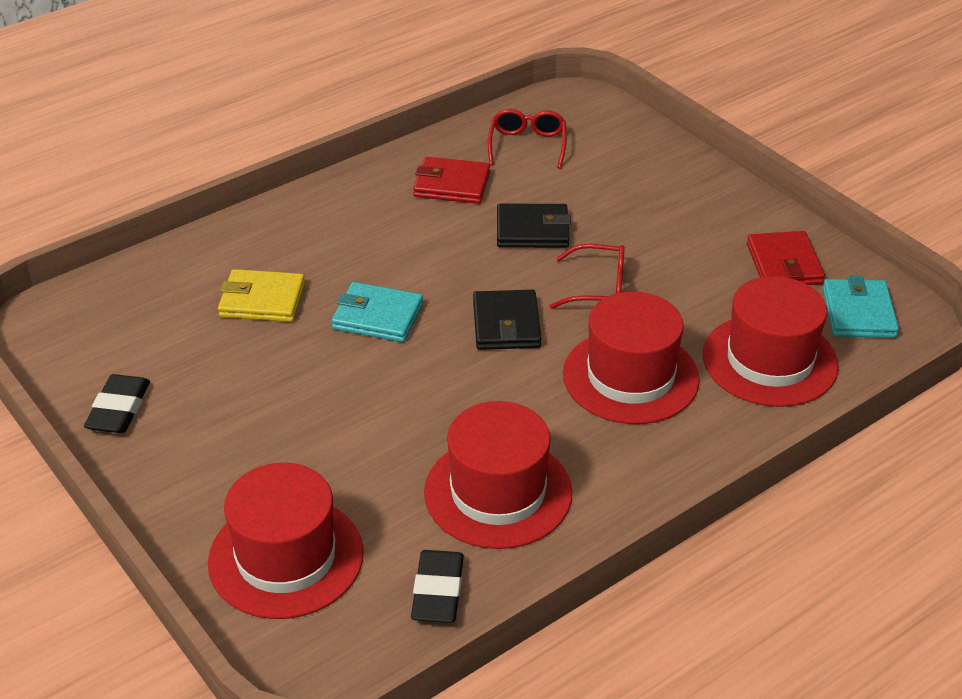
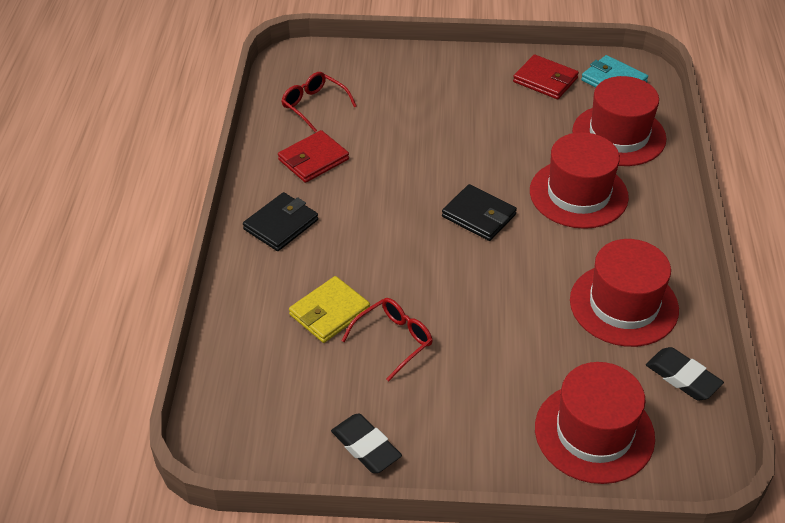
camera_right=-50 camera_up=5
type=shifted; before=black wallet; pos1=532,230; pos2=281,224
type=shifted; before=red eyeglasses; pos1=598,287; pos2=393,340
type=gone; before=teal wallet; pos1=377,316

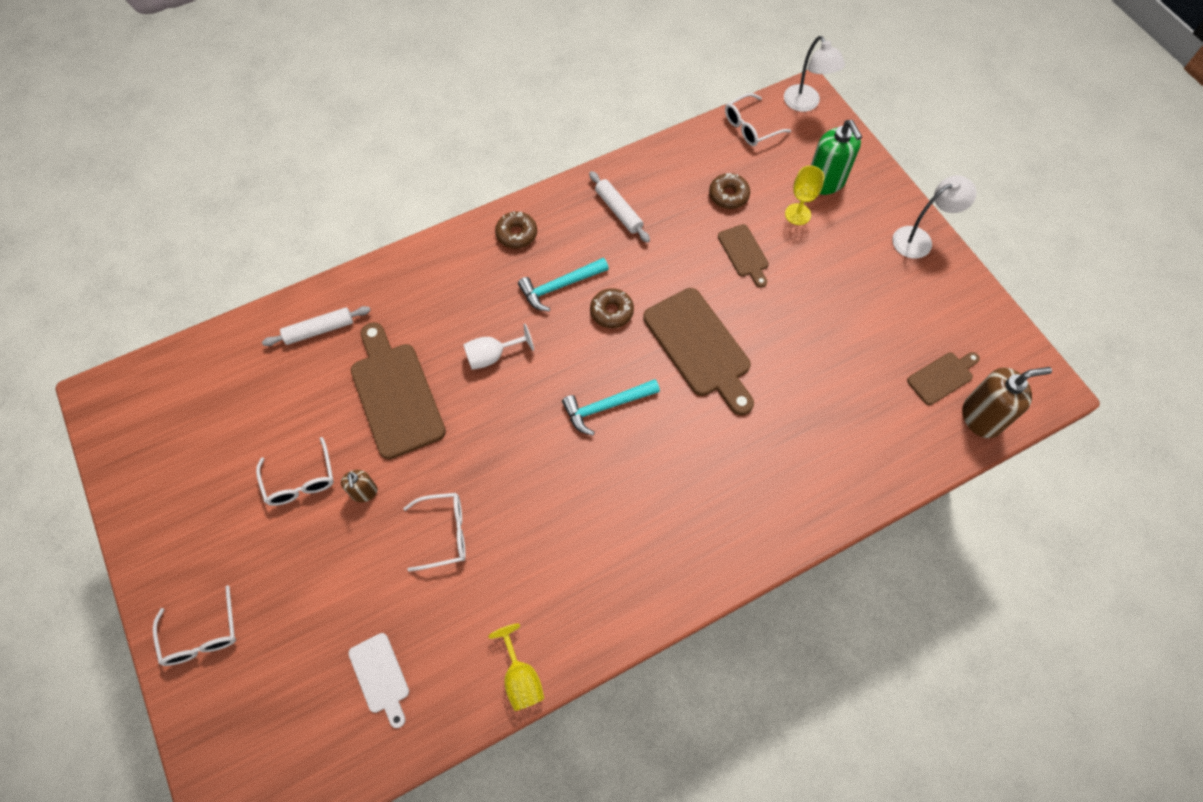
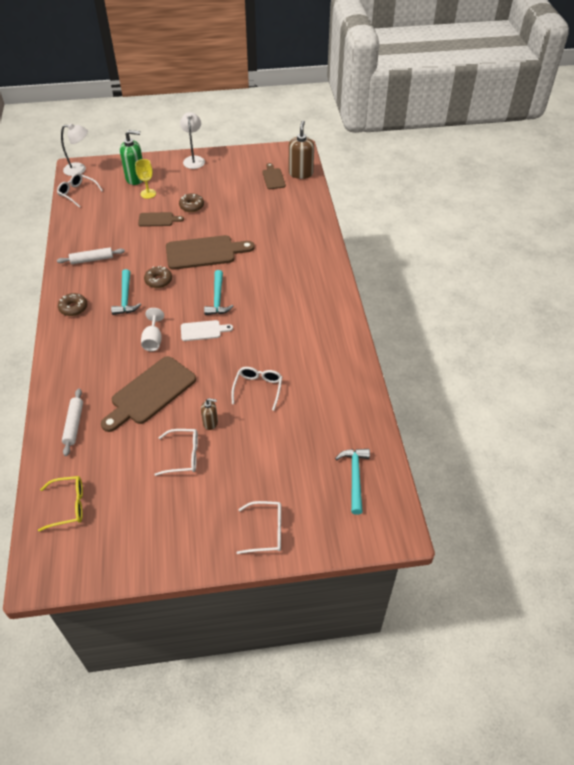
camera_right=-70 camera_up=-15
type=new; after=bright yellow eyeglasses; pos2=68,506
type=rotated; before=pure white eyeglasses; pos1=750,127; pos2=77,193; turn=135
type=rotated; before=brown cutting board; pos1=395,394; pos2=150,393; turn=-45
type=shifted; before=brown doughnut; pos1=728,195; pos2=191,206
type=shifted; before=pure white cutting board; pos1=380,676; pos2=203,330
type=new; after=teal carpenter's hammer; pos2=355,477
type=gone; before=bright yellow wine glass; pos1=521,678

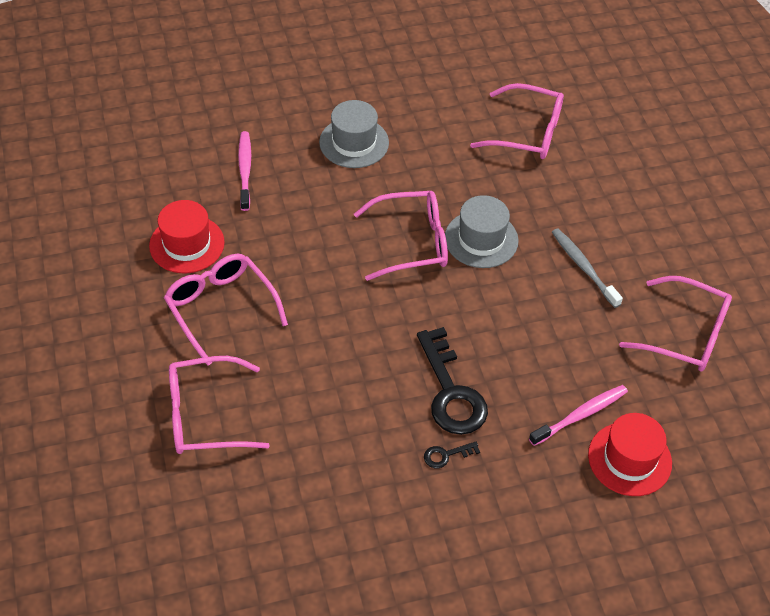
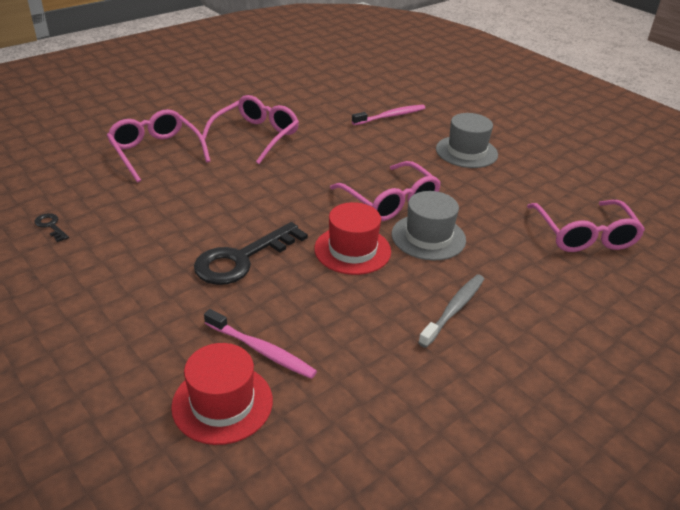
camera_right=65 camera_up=-15
type=shifted; before=black key; pos1=446,455; pos2=51,226
type=shifted; before=red top hat; pos1=187,244; pos2=352,250
type=gone; before=rose-pink eyeglasses; pos1=685,334

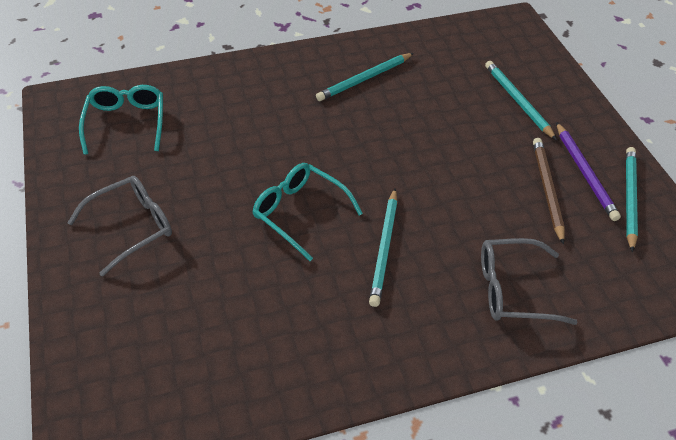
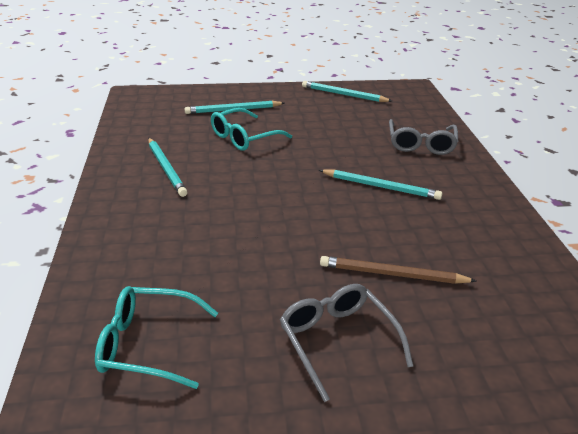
camera_right=-80 camera_up=-15
type=shifted; before=teal eyeglasses; pos1=299,212; pos2=243,138
type=shifted; before=brown pencil; pos1=547,189; pos2=392,274
type=gone; before=violet pencil; pos1=585,173

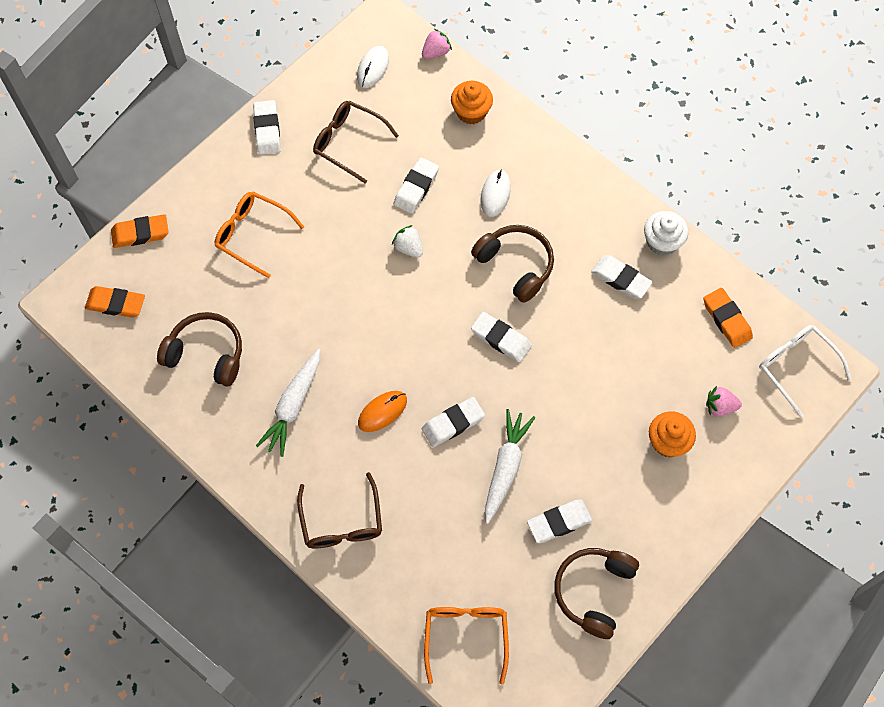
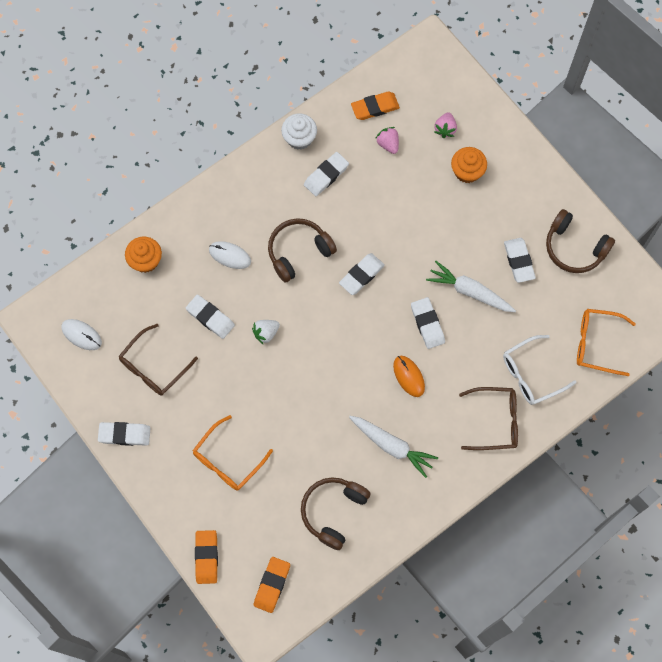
camera_right=-80 camera_up=5
type=shifted; before=rose-pink berry; pos1=436,52; pos2=388,144
type=shifted; before=pure white eyeglasses; pos1=796,367; pos2=531,374

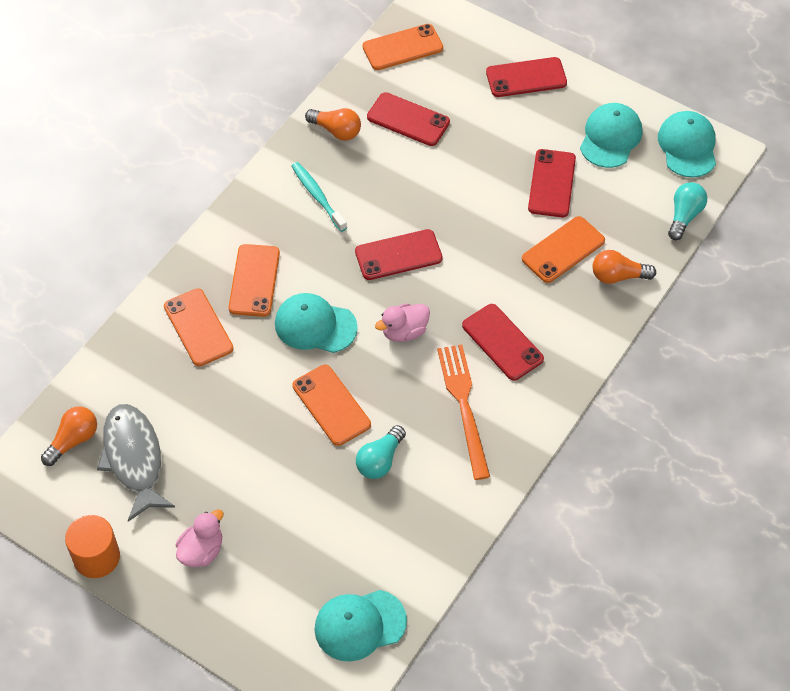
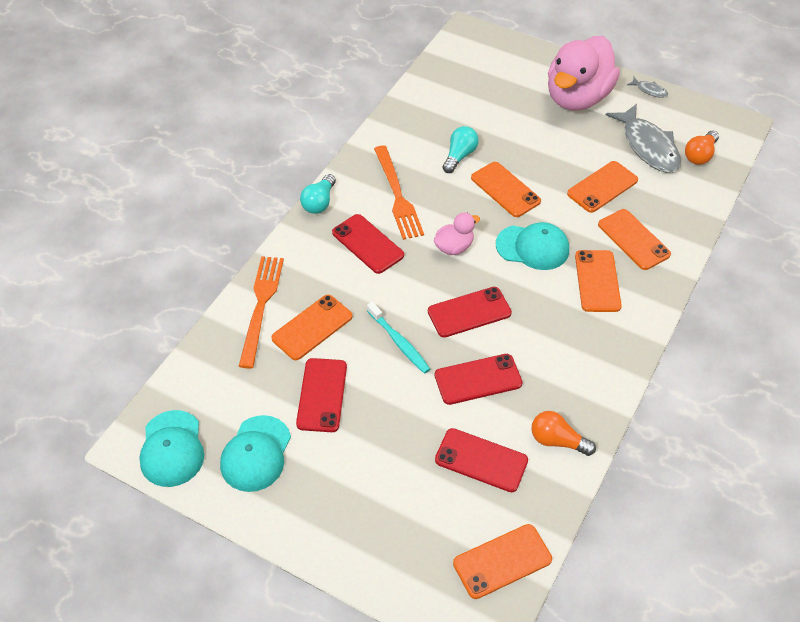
camera_right=175 camera_up=-5
type=swapped; before=orange light bulb; after=orange table fork; pos1=618,276; pos2=261,306
type=shifted; before=teal light bulb; pos1=684,216; pos2=319,202
type=shifted; before=teal dental brush; pos1=317,196; pos2=399,342
type=shifted; before=red phone; pos1=526,78; pos2=478,379
type=scaled; before=rose-pink rubber duck; pos1=201,551; pos2=577,97; scale=2.21
type=new; after=orange phone; pos2=602,187
type=swapped; before=orange cylinder shape; after=ash-grey toy fish; pos1=96,557; pos2=649,90
type=gone; before=teal peaked cap; pos1=360,625

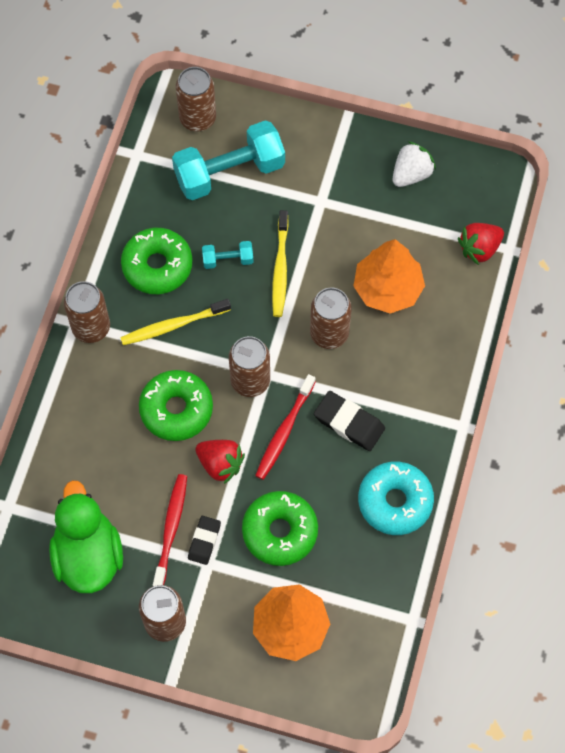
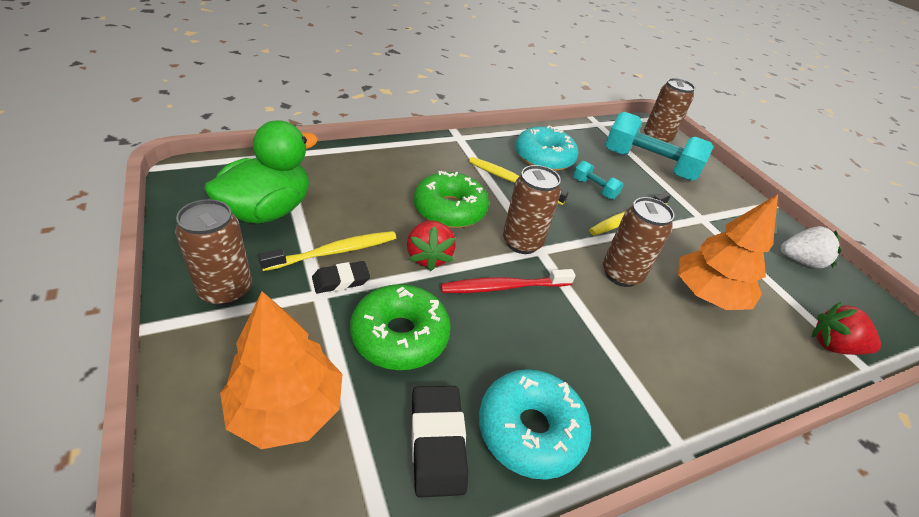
camera_right=45 camera_up=-25
type=repainted; before=red dental brush; after=bright yellow dental brush; pos1=171,530; pos2=334,252
type=shifted; before=black pencil eraser; pos1=349,423; pos2=437,442
type=repainted; before=leaf-green doughnut; after=teal doughnut; pos1=157,266; pos2=544,158
type=gone; before=brown soda can; pos1=91,327

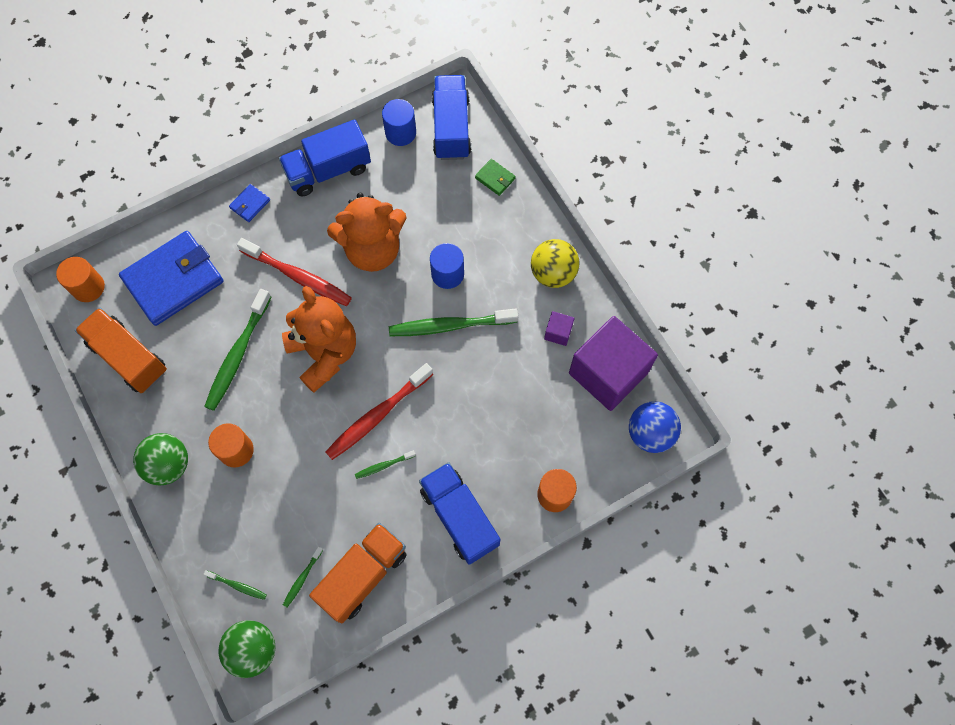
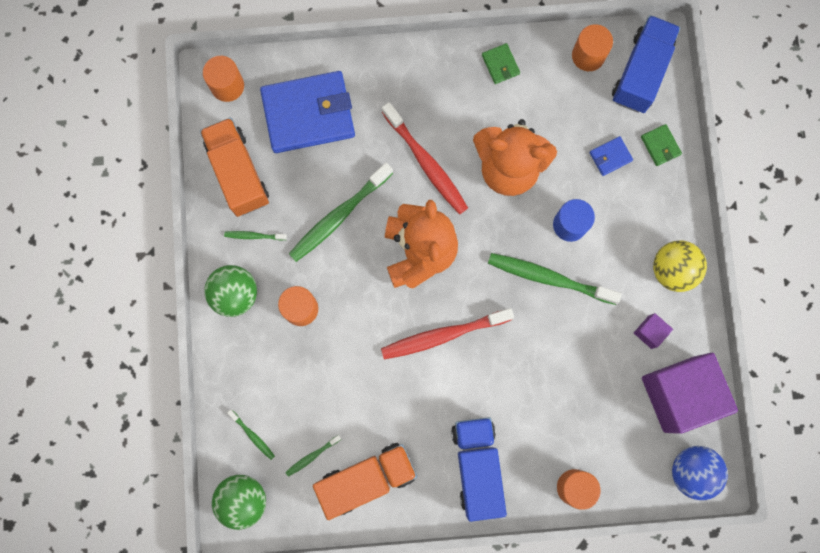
camera_right=25 camera_up=10
type=shifted; before=leaf-green dental brush; pos1=383,466; pos2=254,236
type=swapped; before=royal blue toy truck; after=leaf-green wallet; pos1=328,170; pos2=500,64
type=repainted; before=royal blue cylinder shape; after=orange cylinder shape; pos1=400,133; pos2=588,55
type=shifted; before=royal blue wallet; pos1=250,204; pos2=610,157

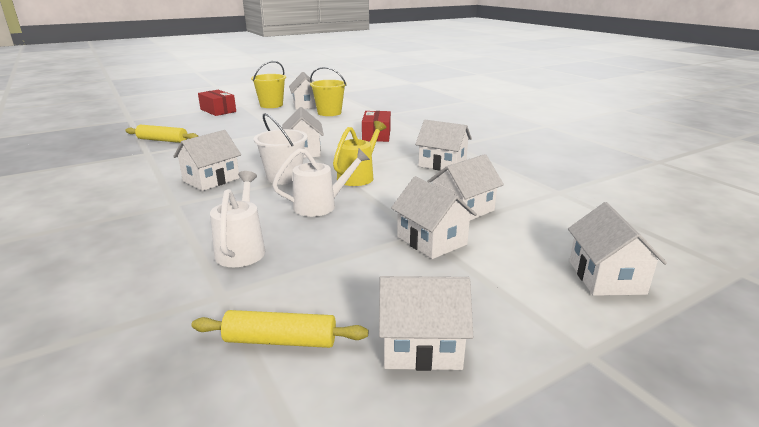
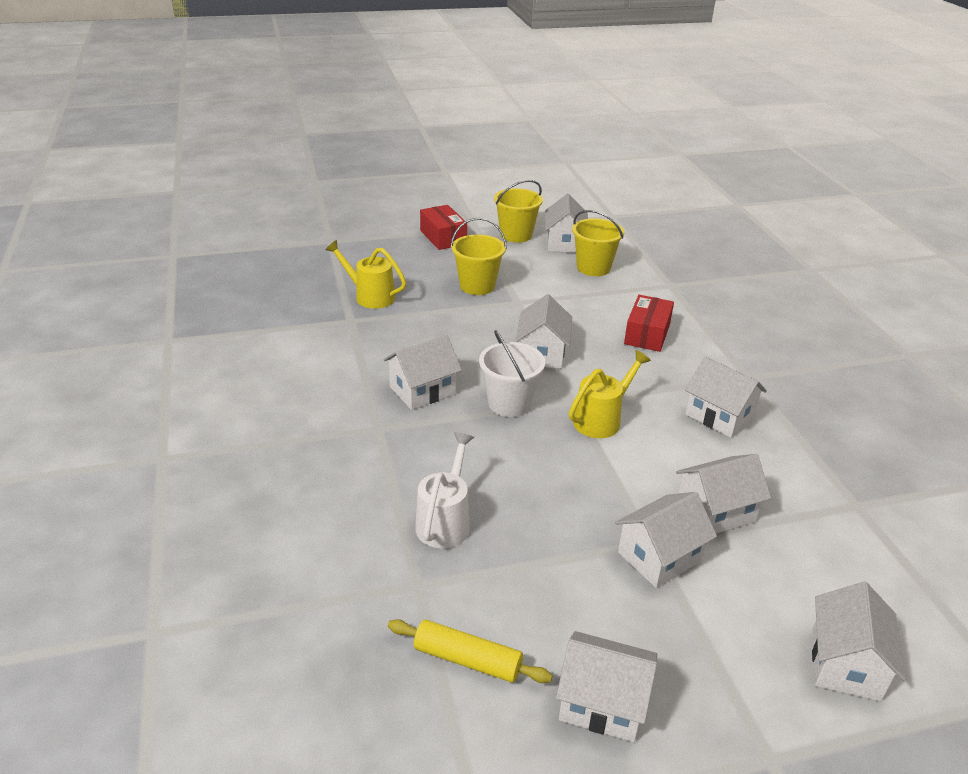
camera_right=15 camera_up=10
type=swapped; before=bright yellow dough roller; after=bright yellow watering pot; pos1=162,140; pos2=369,296
type=new; after=bright yellow sand bucket; pos2=477,286
type=rotated; before=pure white house; pos1=431,240; pos2=659,556; turn=75
type=gone; before=pure white watering pot; pos1=321,205

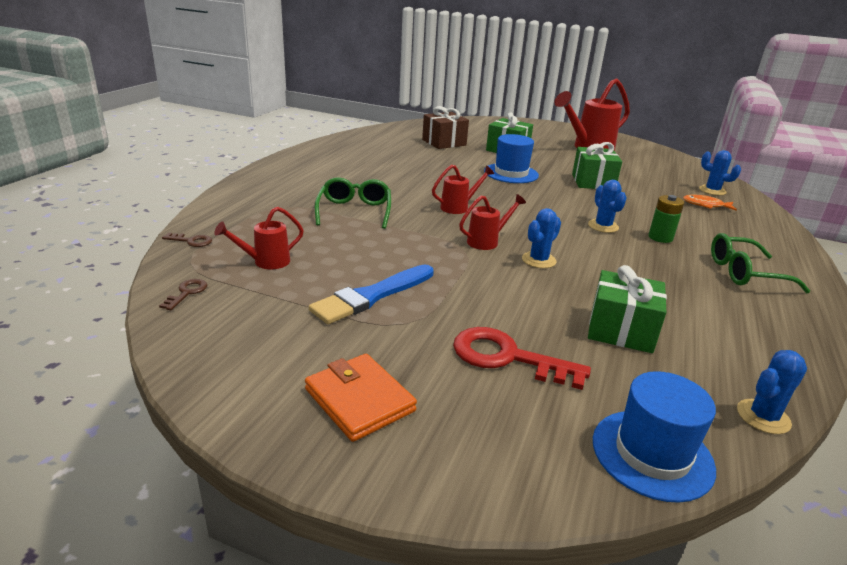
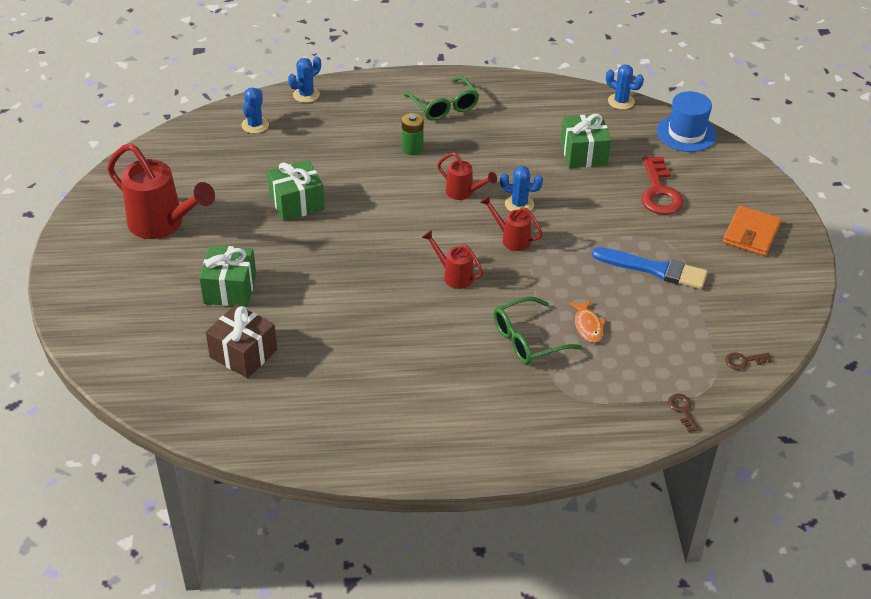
camera_right=-115 camera_up=15
type=shifted; before=royal blue saguaro cactus; pos1=603,226; pos2=306,95
type=shifted; before=red watering pot; pos1=265,262; pos2=464,193
type=shifted; before=orange toy fish; pos1=705,205; pos2=588,326
type=gone; before=royal blue top hat; pos1=511,173

